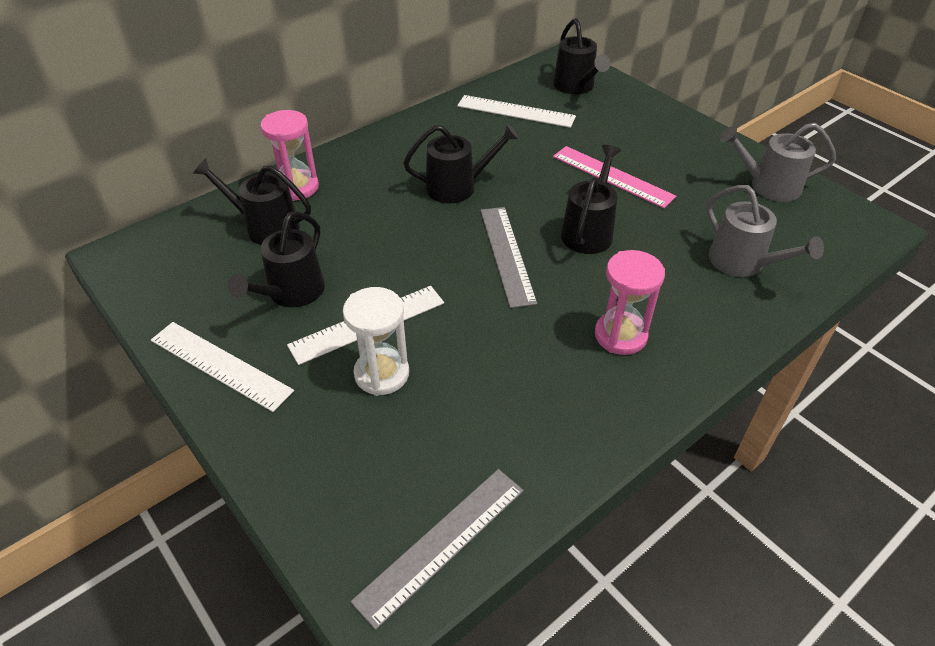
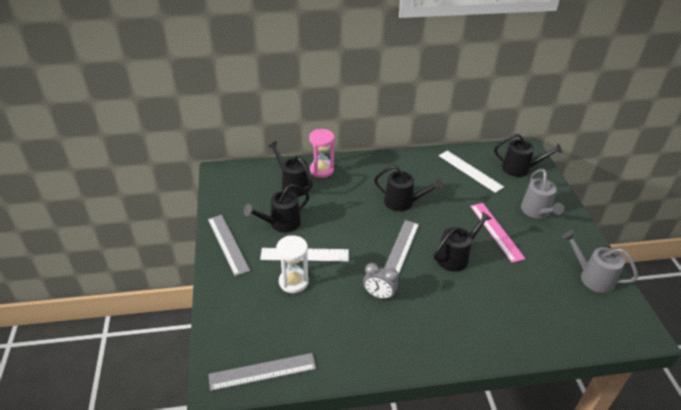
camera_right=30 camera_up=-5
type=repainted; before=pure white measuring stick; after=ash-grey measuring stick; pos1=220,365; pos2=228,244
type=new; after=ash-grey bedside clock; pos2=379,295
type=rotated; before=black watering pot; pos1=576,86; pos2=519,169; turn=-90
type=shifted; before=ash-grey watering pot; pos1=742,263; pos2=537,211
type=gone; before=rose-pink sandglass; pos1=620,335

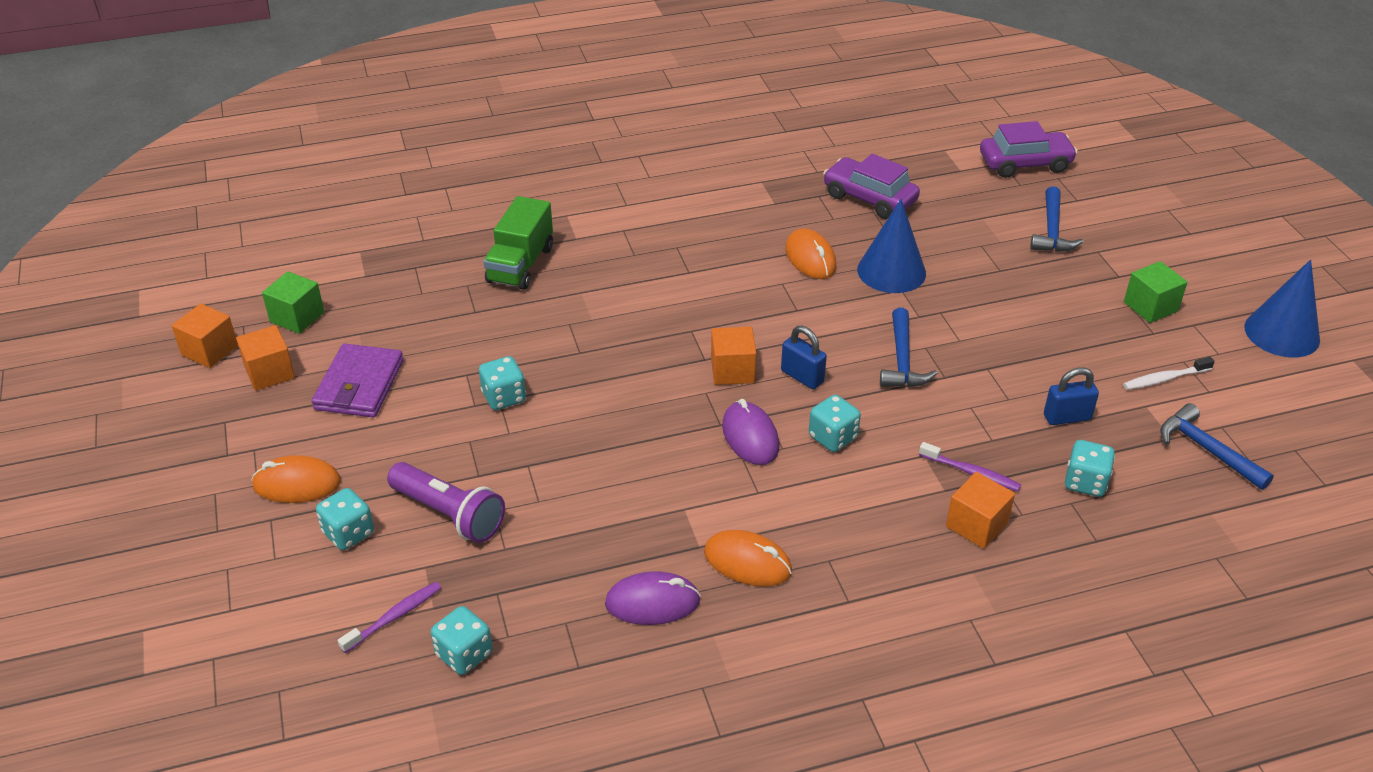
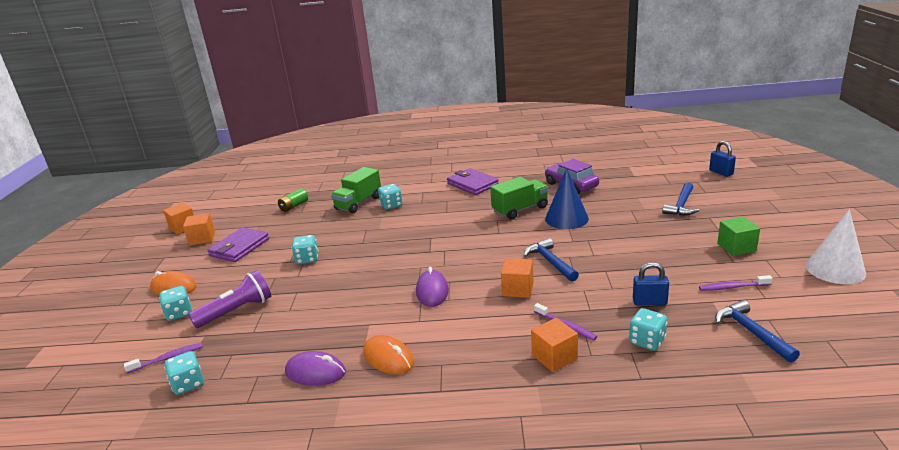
camera_right=20 camera_up=-15
type=rotated; before=violet flashlight; pos1=449,514; pos2=237,311; turn=-90
type=new; after=leaf-green AA battery; pos2=294,206
type=shifted; before=teal game die; pos1=833,437; pos2=391,205
type=new; after=violet wallet; pos2=472,184
type=swapped; before=orange mouse; after=leaf-green toy truck; pos1=810,258; pos2=520,210
type=shifted; before=orange block; pos1=732,370; pos2=518,289
type=rotated; before=royal blue carpenter's hammer; pos1=902,360; pos2=550,262; turn=135
type=repainted; before=pure white dental brush; after=violet dental brush; pos1=1164,379; pos2=732,287
type=shifted; before=royal blue lock; pos1=802,377; pos2=721,172
type=repainted; before=royal blue solid cone; after=pure white solid cone; pos1=1282,333; pos2=835,269
type=gone; before=leaf-green block; pos1=297,317
type=gone; before=violet toy car; pos1=1025,163

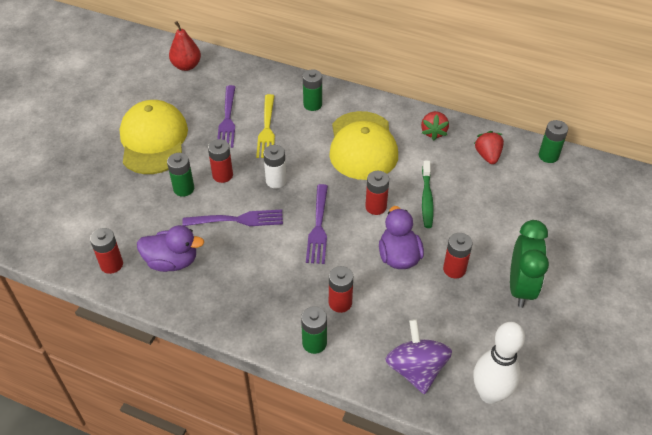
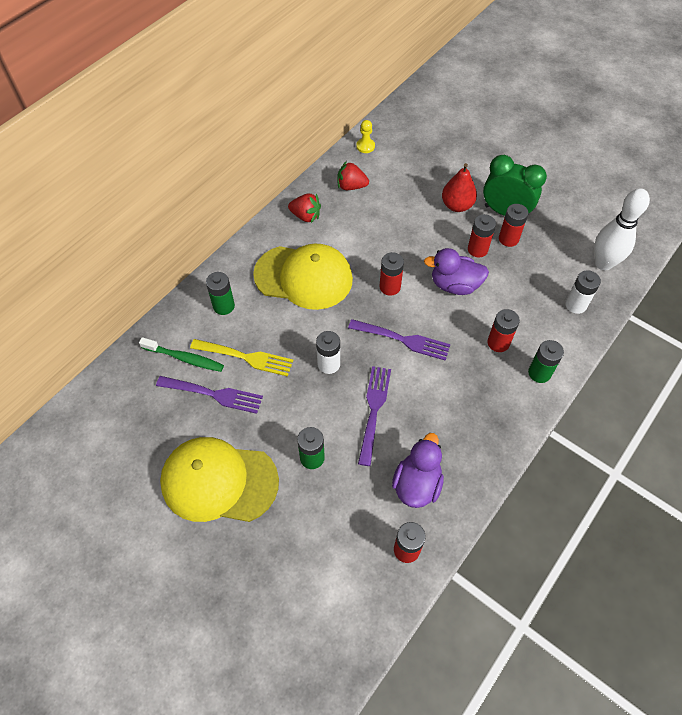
camera_right=-75 camera_up=10
type=shifted; before=leaf-green dental brush; pos1=426,199; pos2=185,358
type=swapped; before=leaf-green AA battery; after=bright yellow pawn; pos1=548,156; pos2=365,146
type=shifted; before=red pear fruit; pos1=186,66; pos2=457,205
type=shifted; before=red AA battery; pos1=222,175; pos2=508,239
type=swapped; before=violet toy top; after=pure white AA battery; pos1=416,369; pos2=575,305

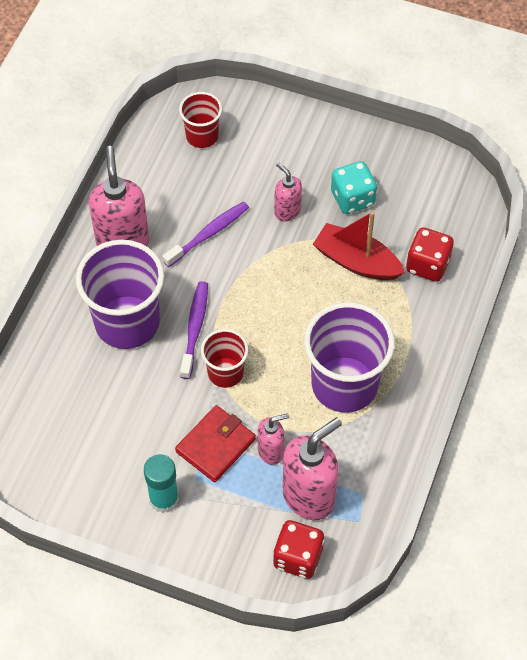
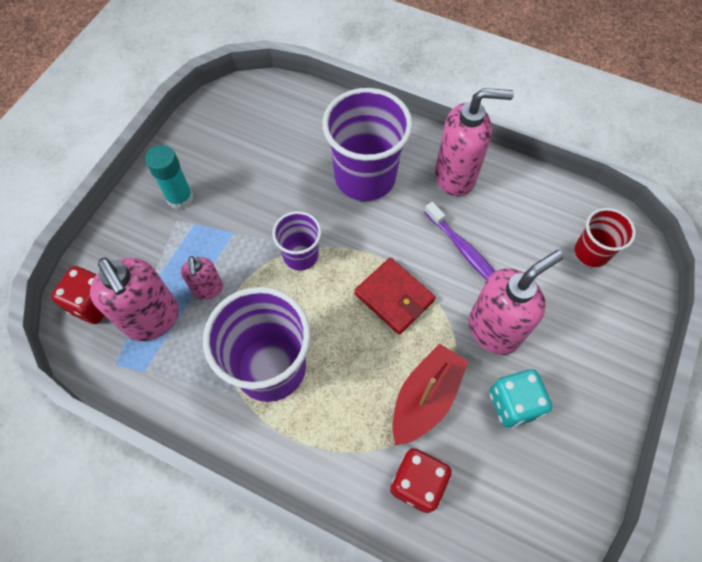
camera_right=95 camera_up=5
type=repainted; before=red beaker; after=violet beaker; pos1=225,372; pos2=300,255
type=shifted; before=red wallet; pos1=215,445; pos2=394,297
type=scaled; before=rose-pink pump bottle; pos1=287,211; pos2=494,329; scale=1.82
type=gone; before=violet dental brush; pos1=195,328

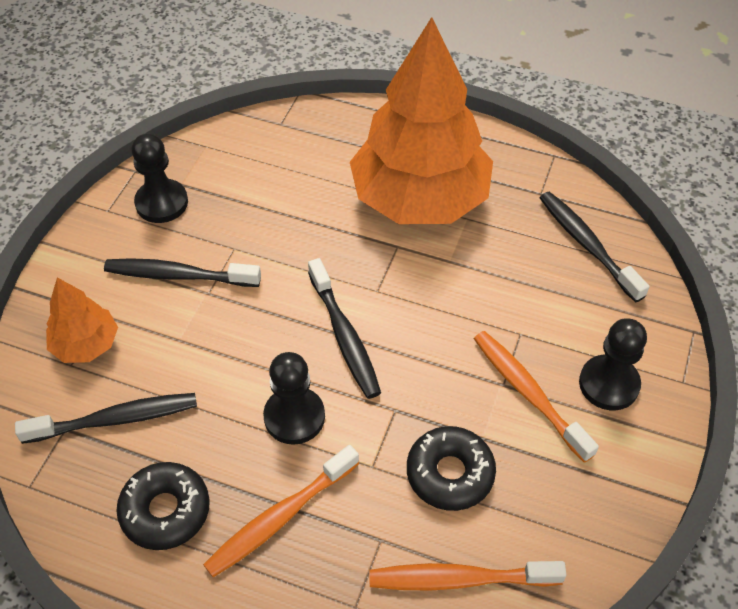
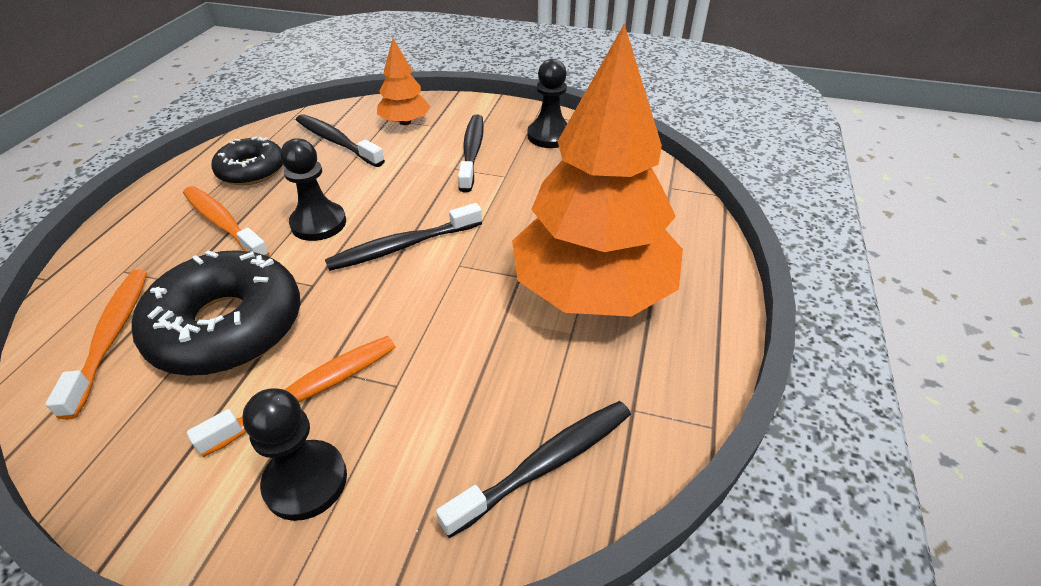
camera_right=85 camera_up=-10
type=scaled; before=black doughnut; pos1=450,473; pos2=227,326; scale=1.67
type=rotated; before=black dental brush; pos1=116,419; pos2=336,141; turn=150

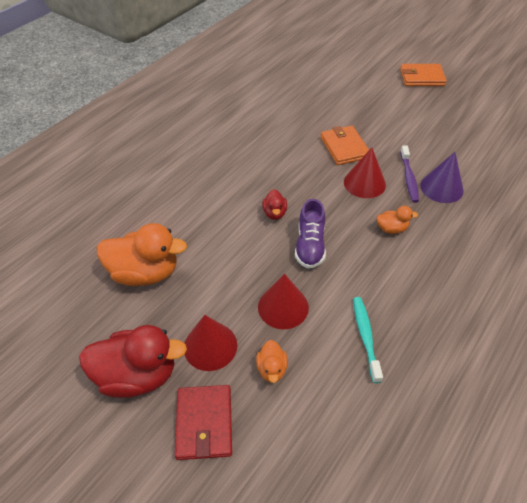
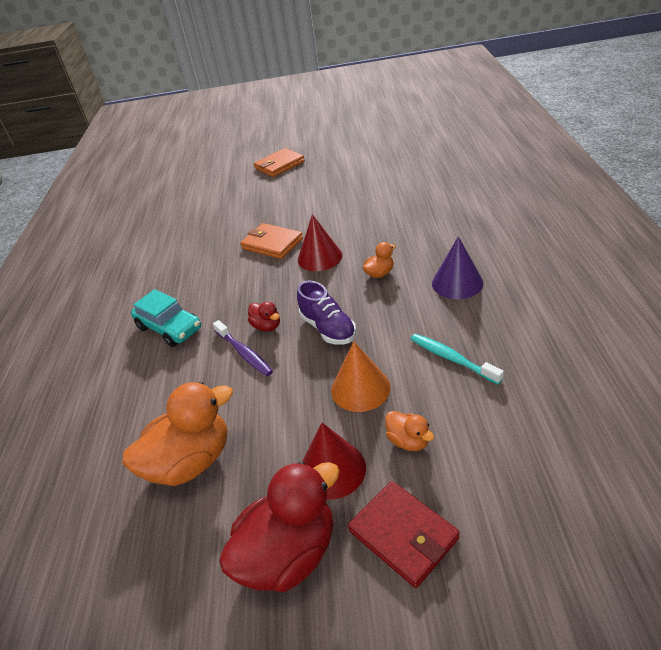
camera_right=-35 camera_up=-10
type=new; after=teal toy car; pos2=169,328
type=shifted; before=violet dental brush; pos1=409,178; pos2=244,353
type=repainted; before=red solid cone; after=orange solid cone; pos1=283,307; pos2=360,388
type=shifted; before=violet solid cone; pos1=441,188; pos2=457,283

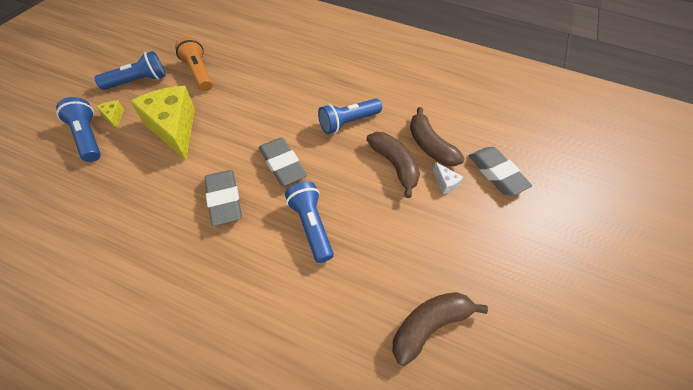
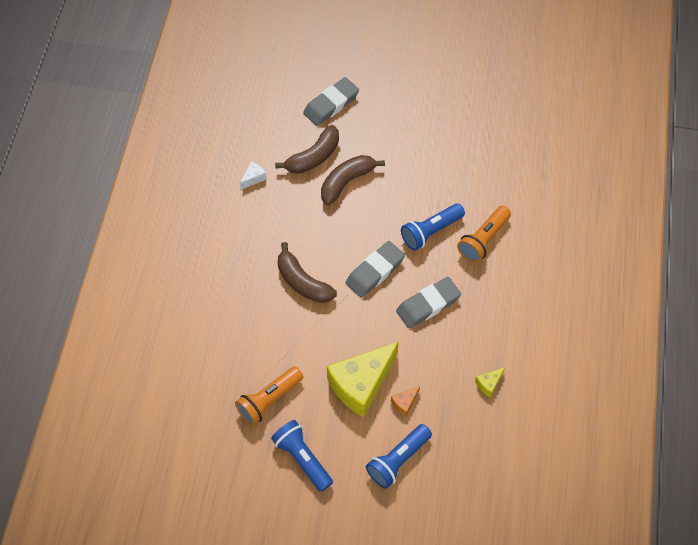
camera_right=-100 camera_up=5
type=shifted; before=pure white cheese; pos1=445,183; pos2=253,178
type=shifted; before=brown banana fruit; pos1=429,325; pos2=303,282
type=new; after=orange cheese; pos2=404,403
type=new; after=orange flashlight; pos2=483,240
type=shifted; before=bright yellow cheese; pos1=114,117; pos2=489,384
type=gone; before=royal blue flashlight; pos1=348,122

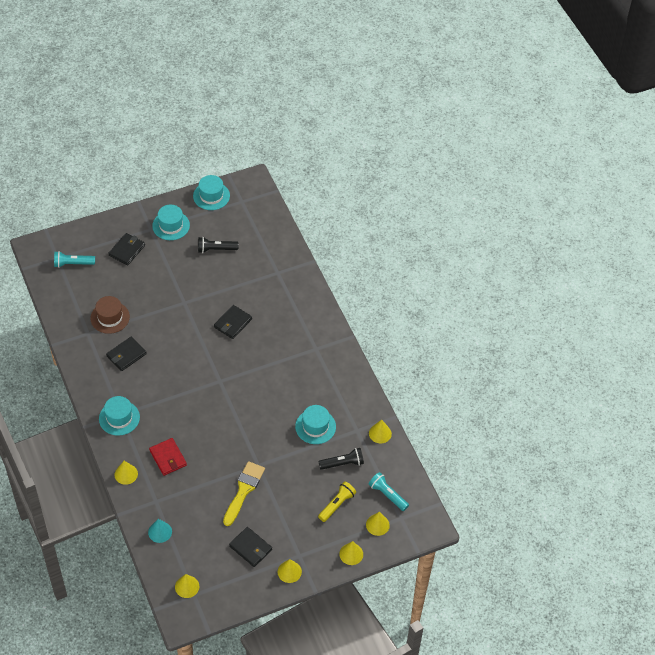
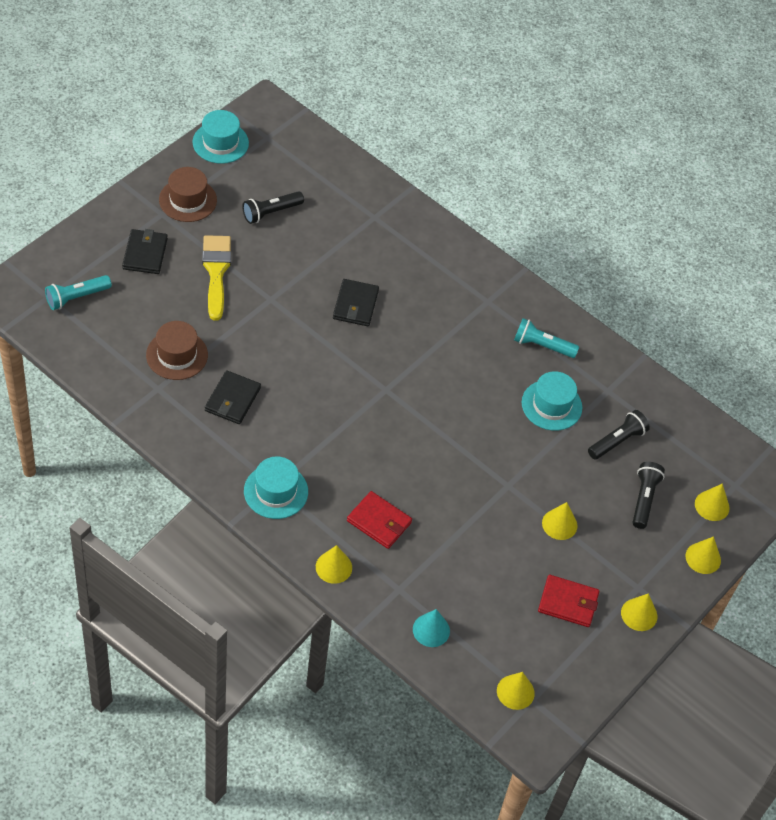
camera_right=-30 camera_up=0
type=repainted; before=teal top hat; after=brown top hat; pos1=171,225; pos2=188,200
type=shifted; before=bright yellow brush; pos1=244,490; pos2=216,272
type=shifted; before=teal flashlight; pos1=387,495; pos2=542,345
type=repainted; before=black wallet; after=red wallet; pos1=250,548; pos2=568,602
type=shifted; before=bright yellow solid cone; pos1=380,433; pos2=559,524
type=repainted; before=bright yellow flashlight; after=black flashlight; pos1=337,504; pos2=644,499

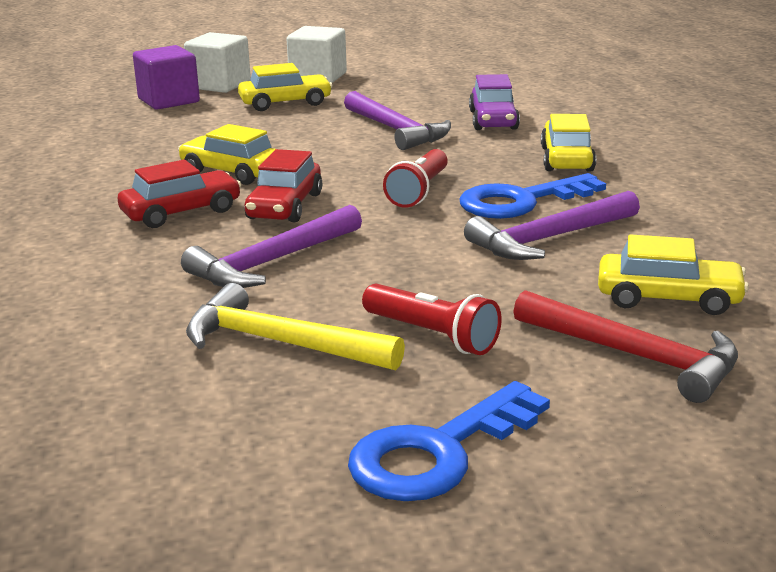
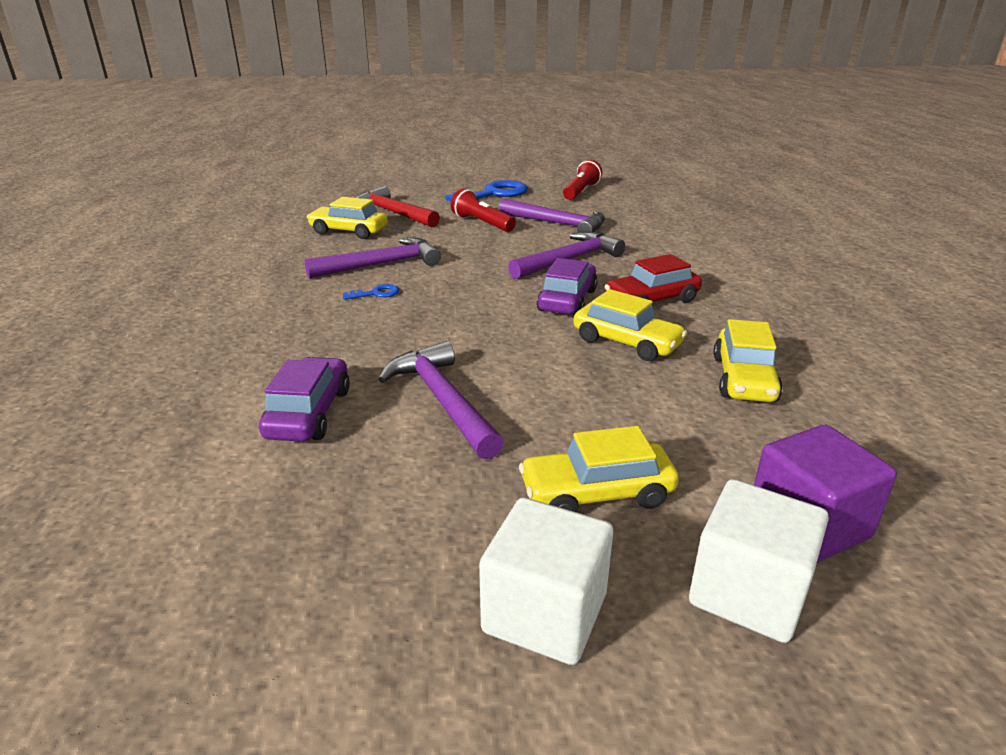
camera_right=-175 camera_up=5
type=scaled; before=royal blue key; pos1=520,201; pos2=376,293; scale=0.44
type=repainted; before=bright yellow carpenter's hammer; after=violet carpenter's hammer; pos1=280,343; pos2=557,224
type=repainted; before=red toy car; after=violet toy car; pos1=285,206; pos2=567,300
type=shifted; before=red flashlight; pos1=419,191; pos2=581,191
type=shifted; before=bright yellow toy car; pos1=566,159; pos2=744,379

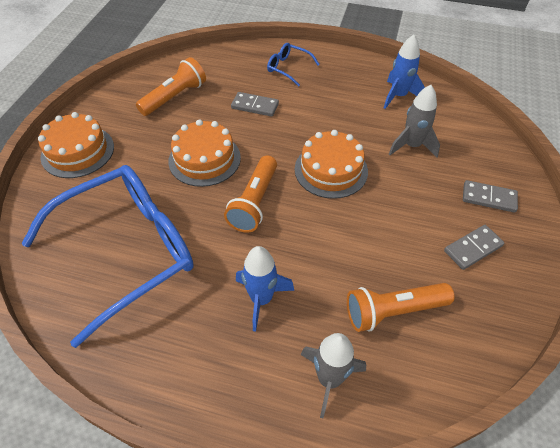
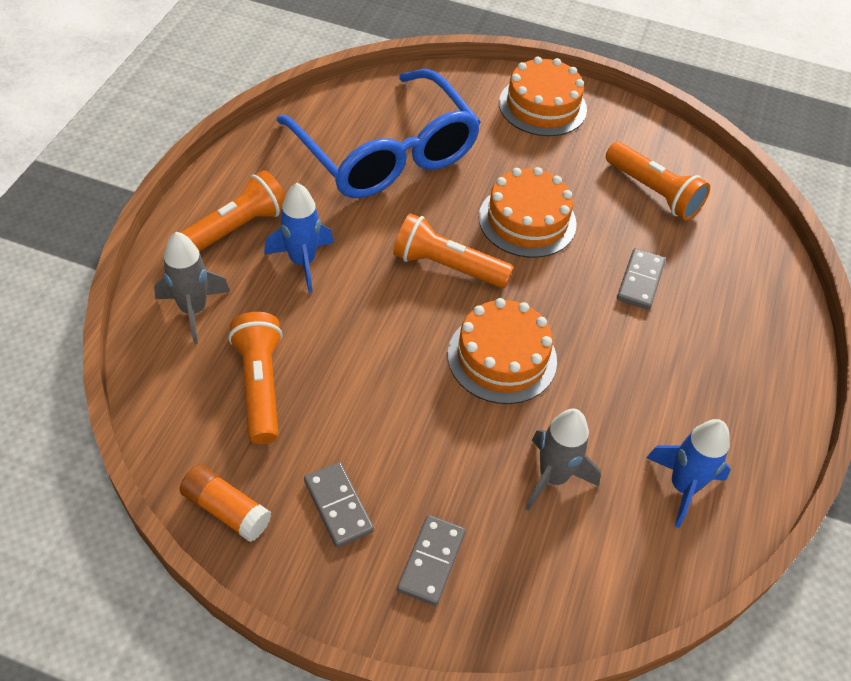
camera_right=90 camera_up=0
type=new; after=orange flashlight; pos2=235,228
type=new; after=orange stick of glue; pos2=226,510
type=gone; before=royal blue eyeglasses; pos1=288,68

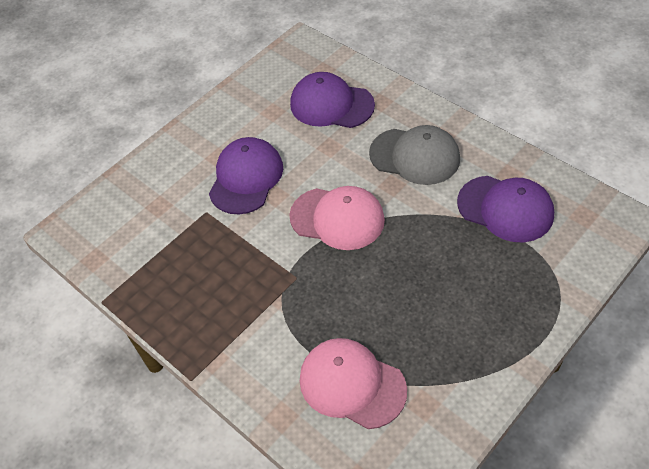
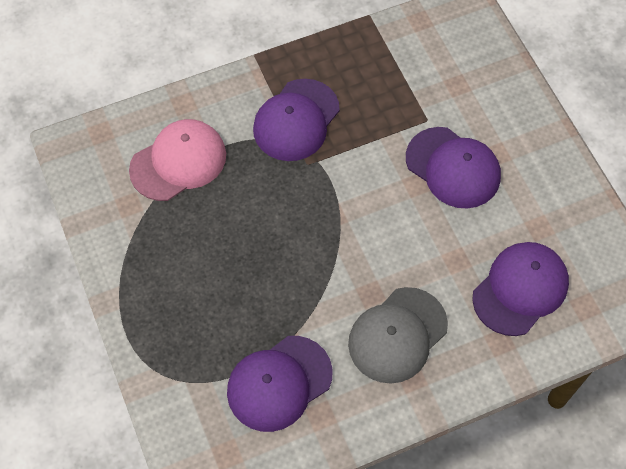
camera_right=110 camera_up=10
type=new; after=violet peaked cap; pos2=296,120
type=gone; before=rose-pink peaked cap; pos1=337,218

